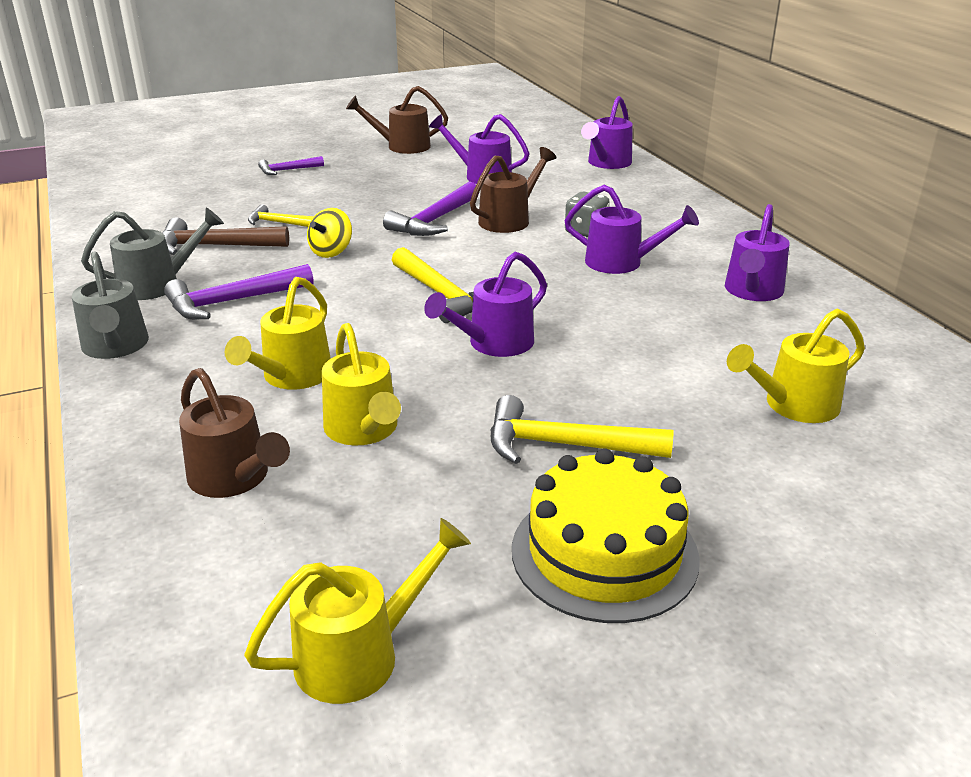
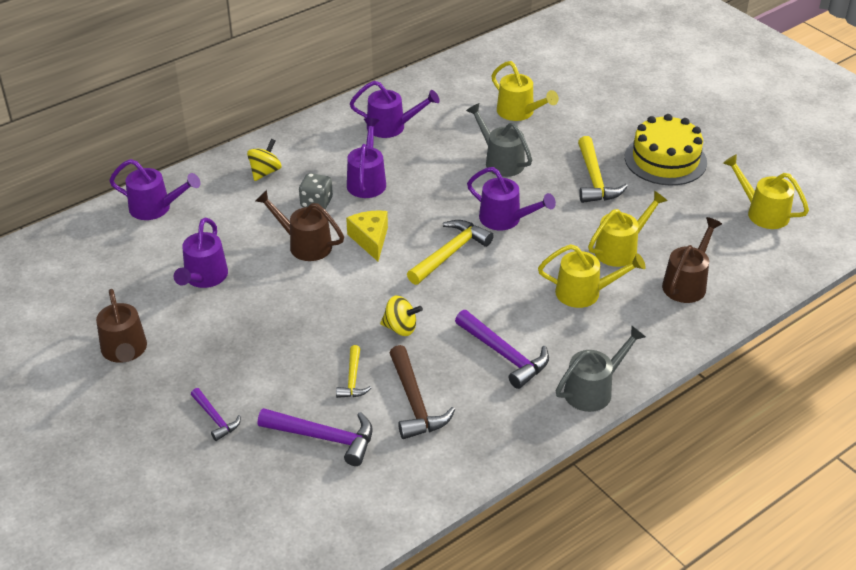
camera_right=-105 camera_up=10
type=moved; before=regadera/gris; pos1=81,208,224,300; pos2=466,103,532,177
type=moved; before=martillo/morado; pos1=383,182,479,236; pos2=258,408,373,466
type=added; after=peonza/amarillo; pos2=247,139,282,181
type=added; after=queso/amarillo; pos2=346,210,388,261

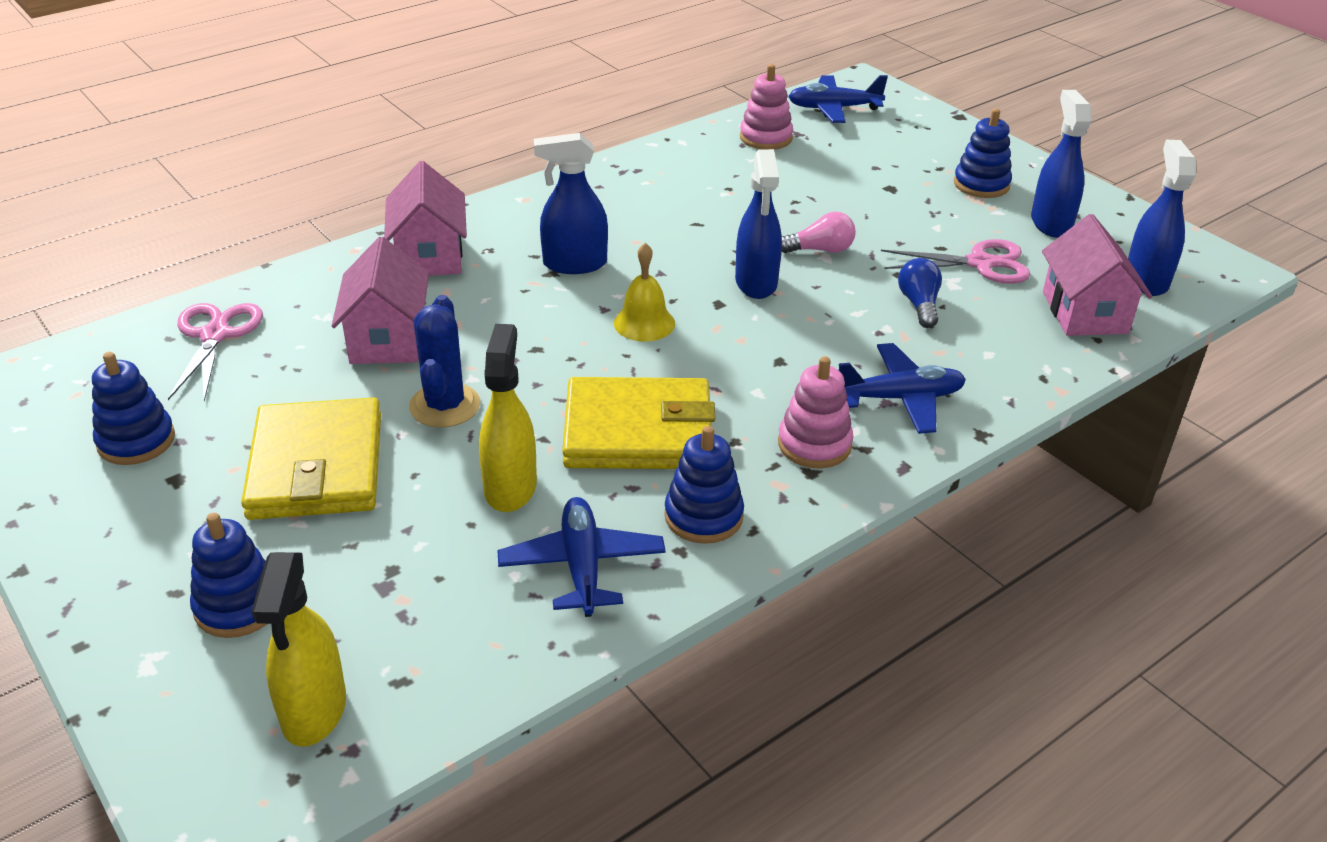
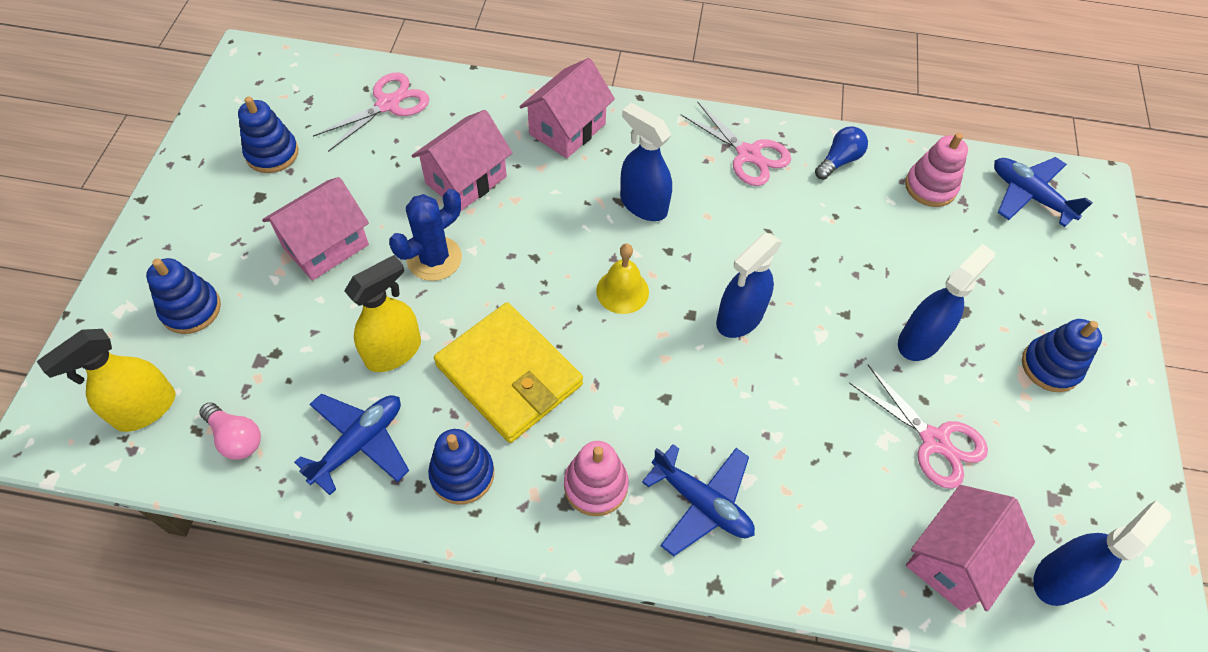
camera_right=45 camera_up=20
type=replaced; before=cartera/amarillo; after=casa/rosa; pos1=241,397,381,520; pos2=262,177,369,281
type=moved; before=bombilla/rosa; pos1=782,212,856,253; pos2=199,402,261,460
type=moved; before=bombilla/azul; pos1=898,258,942,328; pos2=815,126,868,180
type=moved; before=pulverizador/azul; pos1=1031,90,1092,238; pos2=898,244,995,361
type=added; after=tijeras/rosa; pos2=681,101,791,186

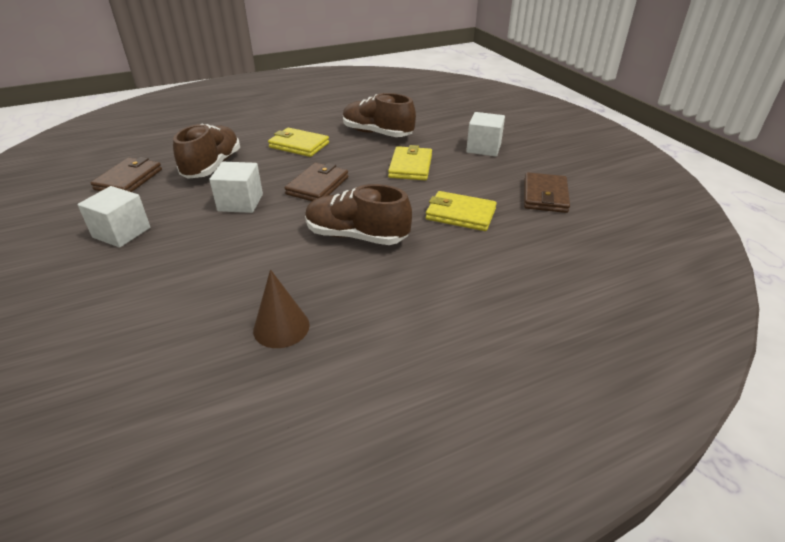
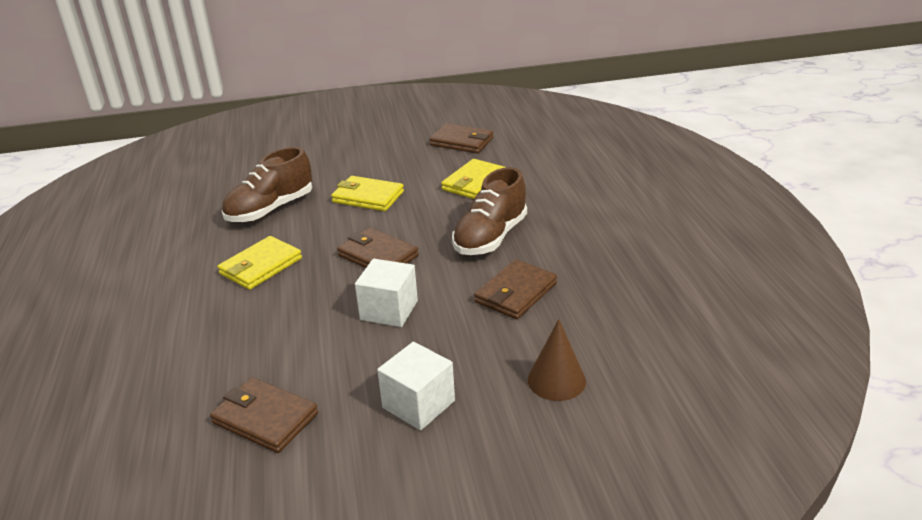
camera_right=-75 camera_up=-5
type=removed; before=zapato/marrón; pos1=173,123,240,179
type=moved; before=cono/marrón; pos1=253,269,310,348; pos2=528,319,586,401
type=removed; before=cubo/blanco; pos1=466,112,505,157
type=added; after=cartera/marrón; pos2=474,259,557,319

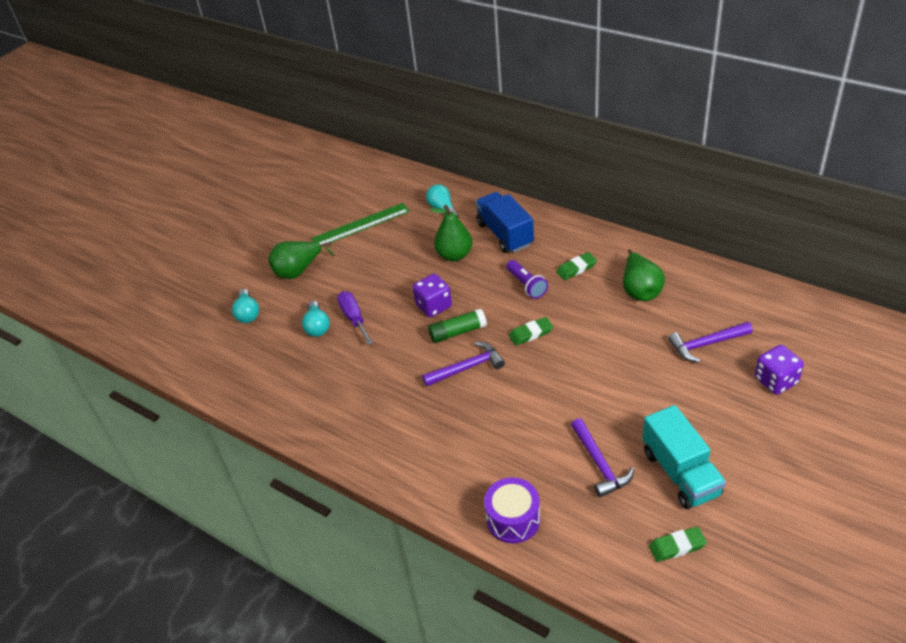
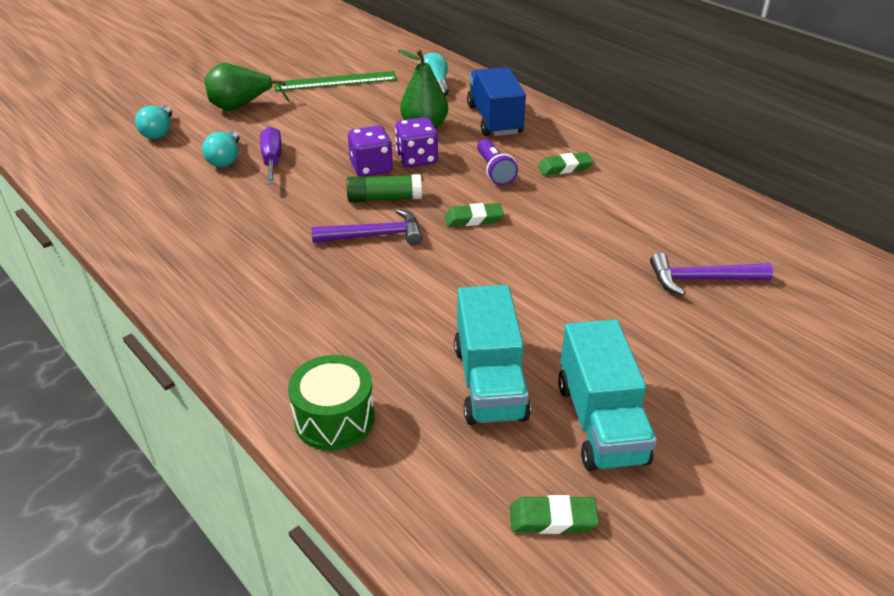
camera_right=10 camera_up=-5
type=recoloured; before=tambor/morado; after=tambor/verde; pos1=484,477,540,543; pos2=288,355,375,451
type=replaced; before=martillo/morado; after=camión/turquesa; pos1=571,418,634,497; pos2=454,285,531,425
type=removed; before=pera/verde; pos1=623,249,665,301
type=moved; before=dado/morado; pos1=755,345,804,395; pos2=395,117,438,167

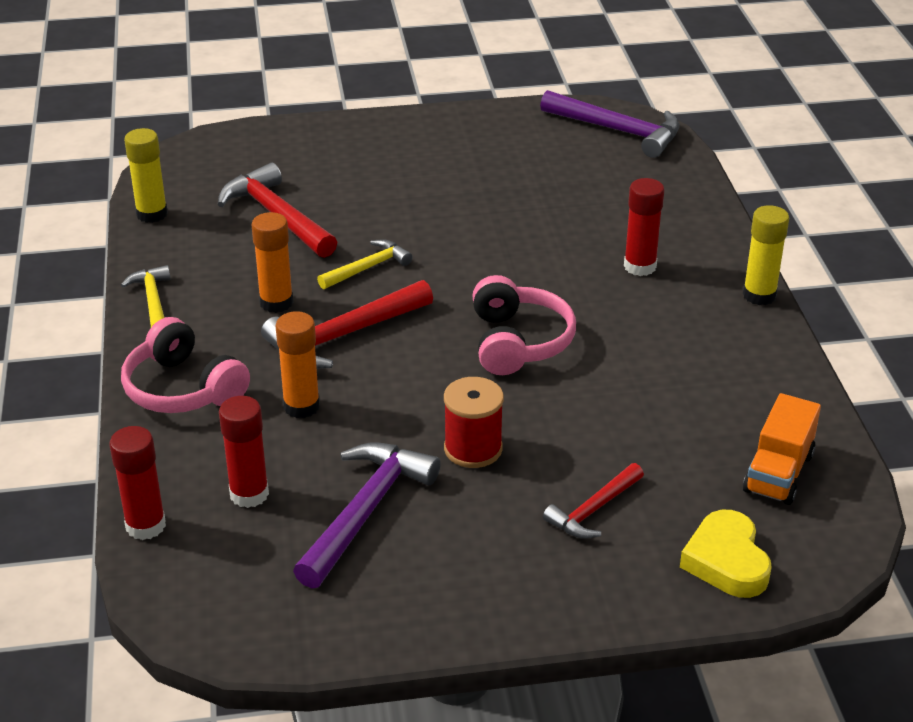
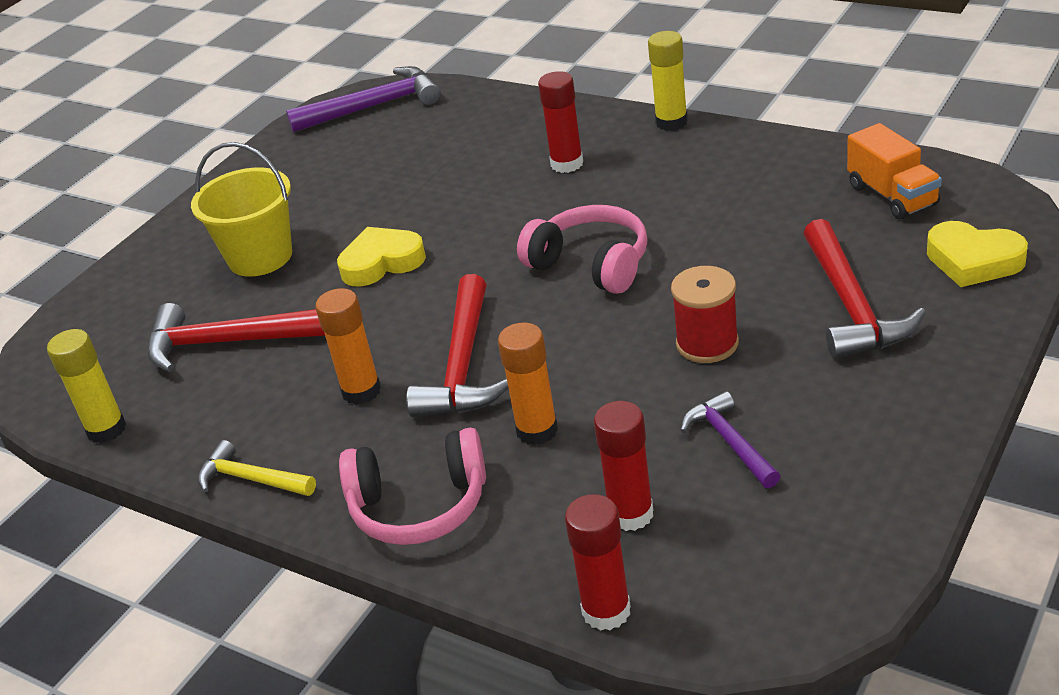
camera_right=-45 camera_up=0
type=resized; before=martillo/morado; pos1=293,442,441,589; pos2=681,391,781,488; scale=0.59
type=removed; before=martillo/amarillo; pos1=317,239,413,289
type=resized; before=martillo/rojo; pos1=543,463,644,539; pos2=803,219,926,359; scale=1.68
type=added; after=balde/amarillo; pos2=191,142,292,277
type=added; after=corazón/amarillo; pos2=337,227,426,287

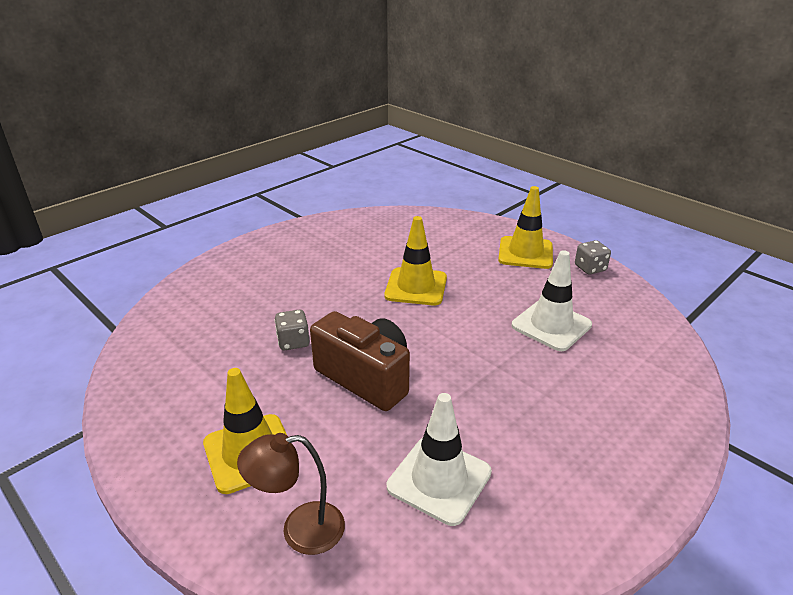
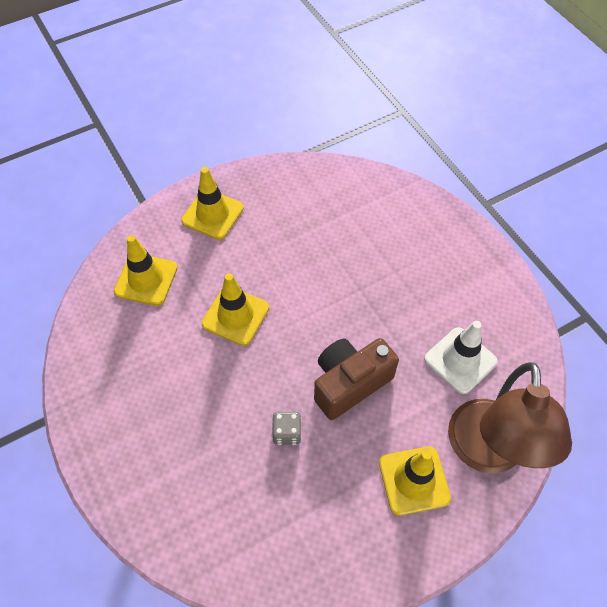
camera_right=-75 camera_up=25
type=resized; before=lámpara/marrón; pos1=237,433,345,555; pos2=448,362,572,473; scale=1.93
type=removed; before=cono de tráfico/blanco; pos1=512,250,592,351
type=removed; before=dado/gris; pos1=575,240,611,275
type=added; after=cono de tráfico/amarillo; pos2=114,235,178,306

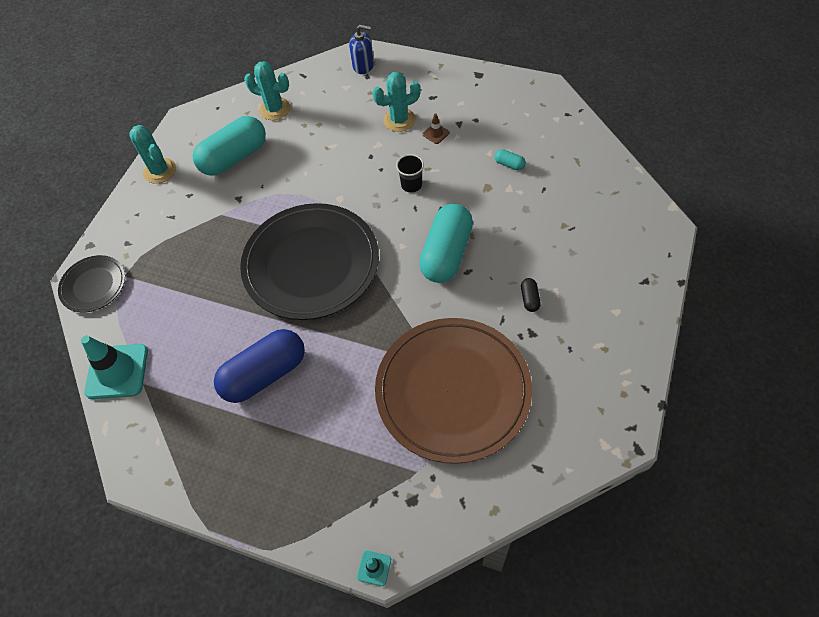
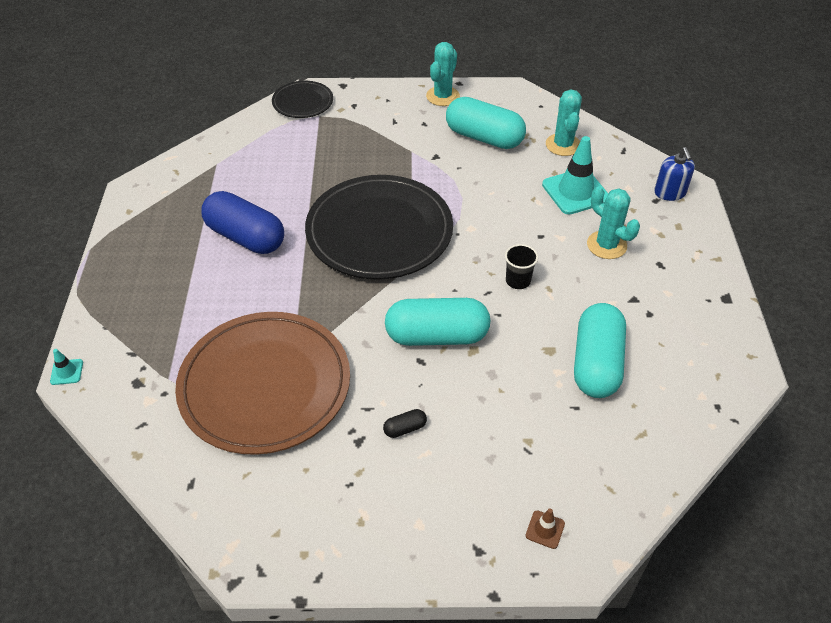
camera_right=65 camera_up=-10
type=moved; before=cono de tráfico/turquesa; pos1=81,336,148,399; pos2=542,136,608,215
type=moved; before=cono de tráfico/marrón; pos1=422,113,450,144; pos2=526,509,565,549
type=resized; before=cápsula/turquesa; pos1=495,149,526,170; pos2=574,303,626,398; scale=2.5

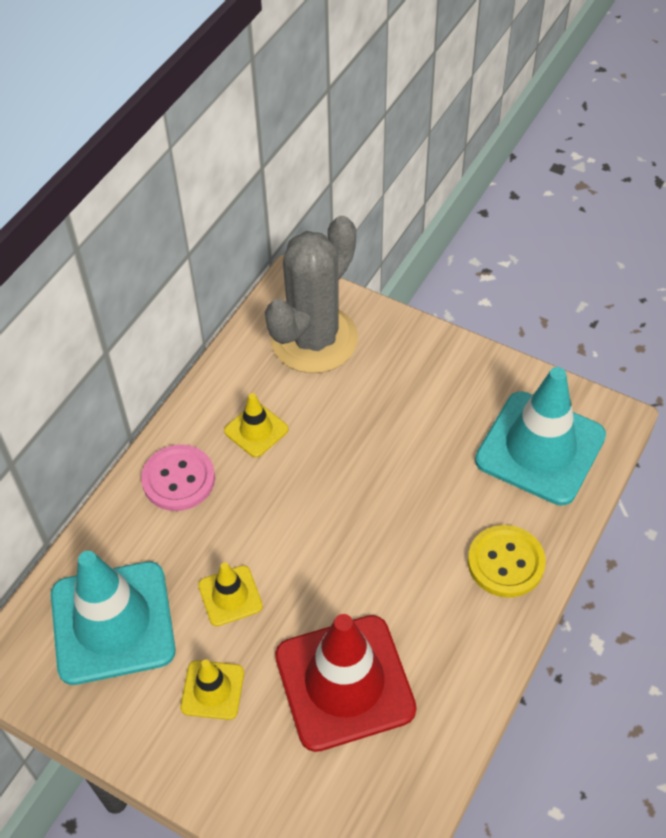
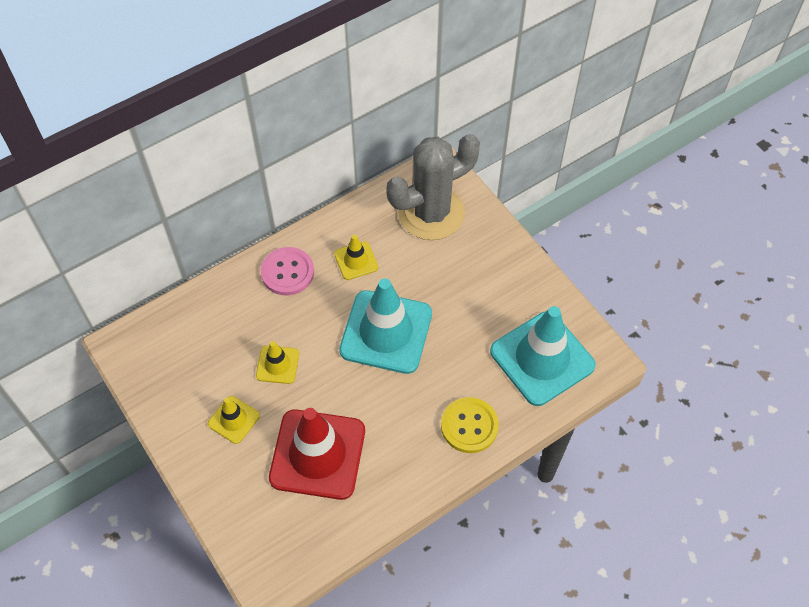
camera_right=25 camera_up=5
type=moved; before=cono de tráfico/turquesa; pos1=51,551,176,685; pos2=339,278,432,374

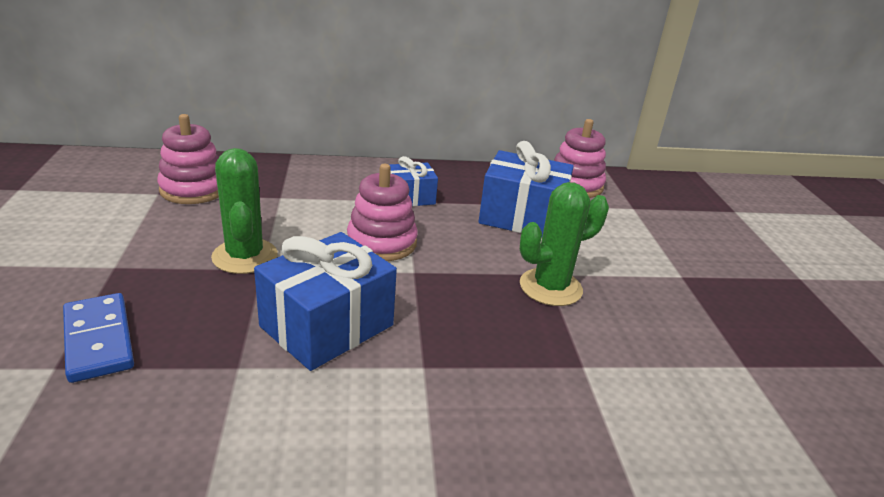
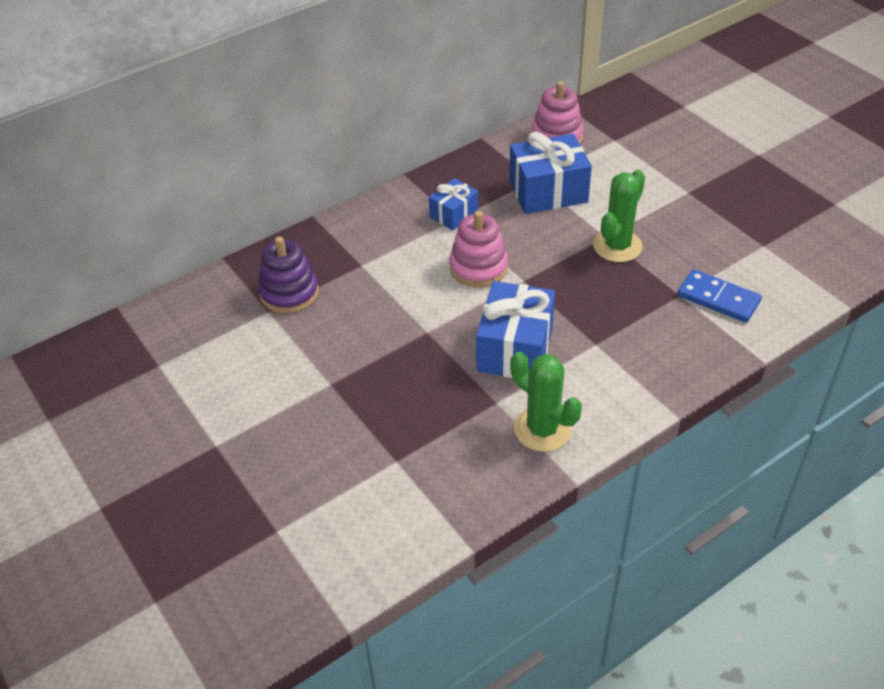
camera_right=-25 camera_up=15
type=moved; before=ficha de dominó/azul; pos1=63,293,134,383; pos2=677,269,762,323
type=recoloured; before=juguete apilable/rosa; after=juguete apilable/morado; pos1=157,114,219,204; pos2=258,236,319,314
type=moved; before=cactus/verde; pos1=211,148,278,274; pos2=510,352,582,452

